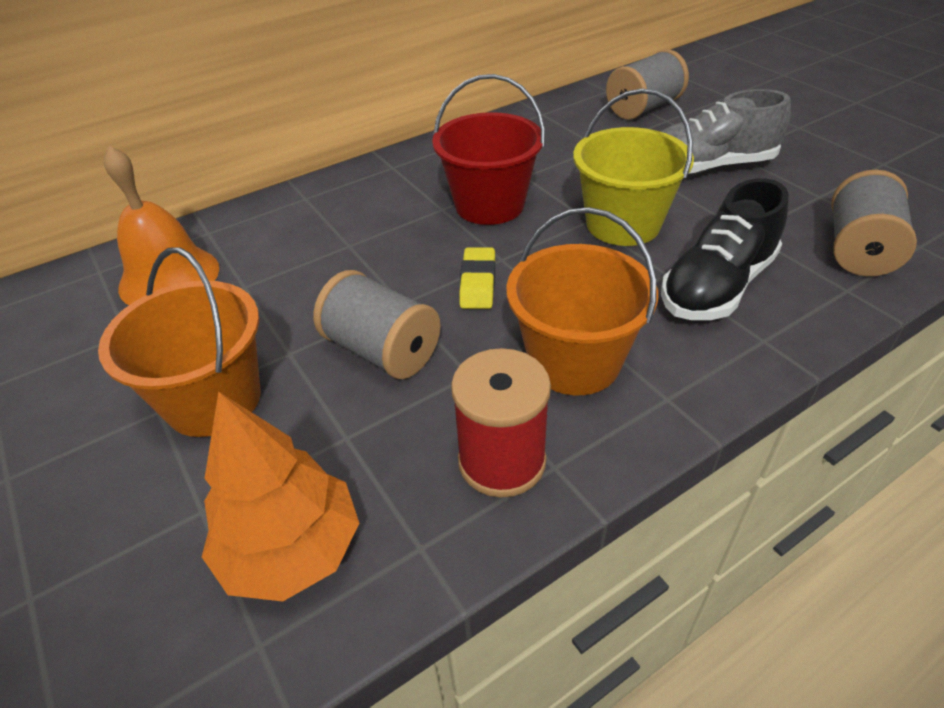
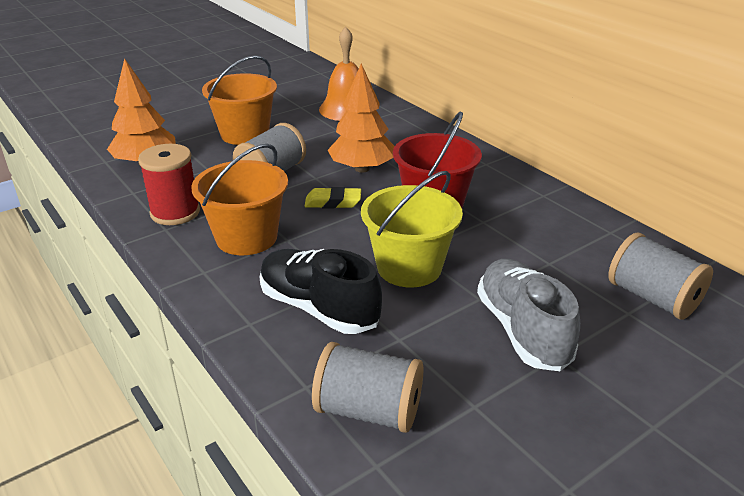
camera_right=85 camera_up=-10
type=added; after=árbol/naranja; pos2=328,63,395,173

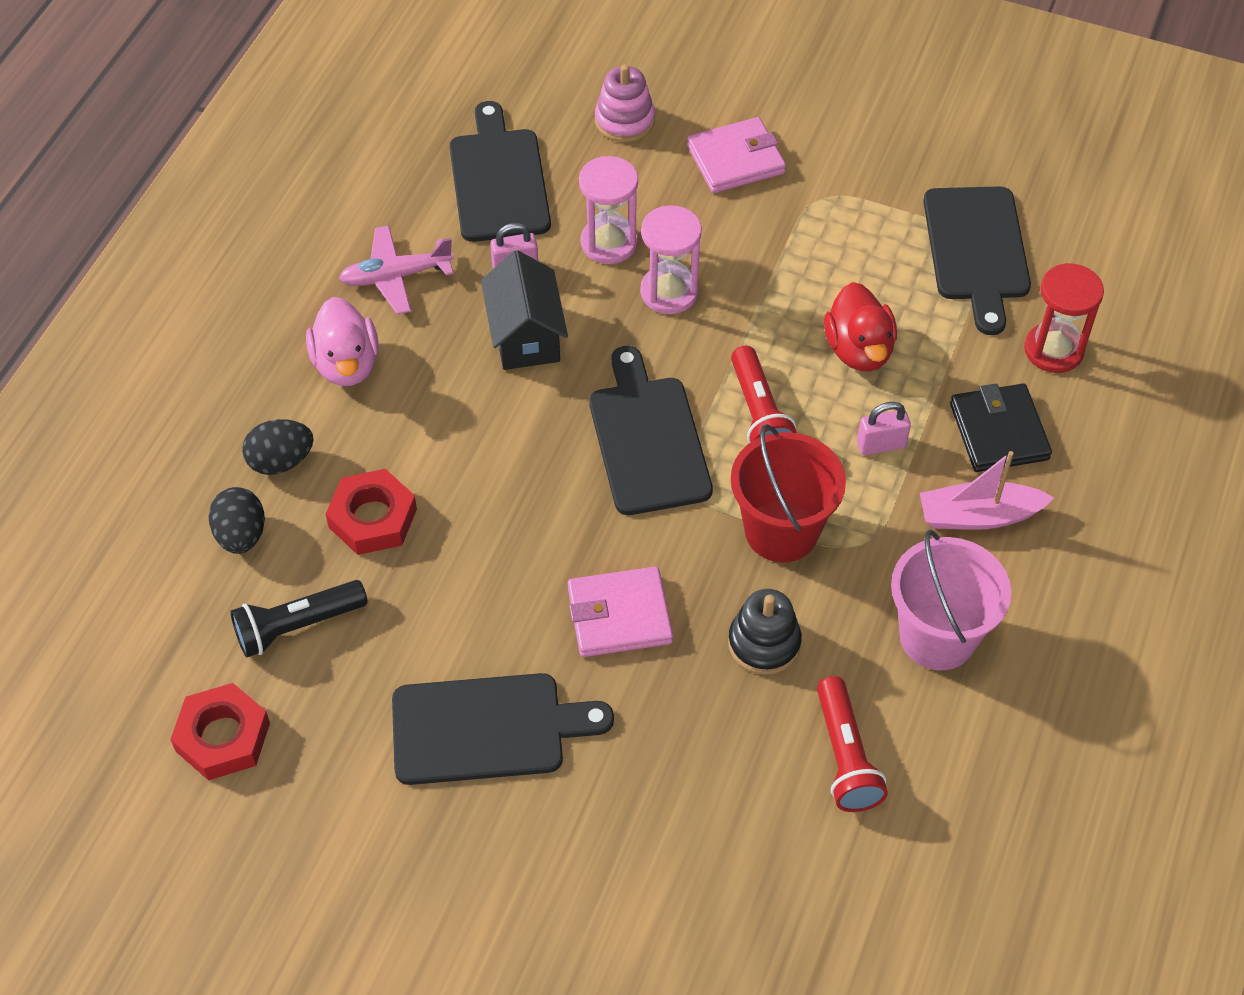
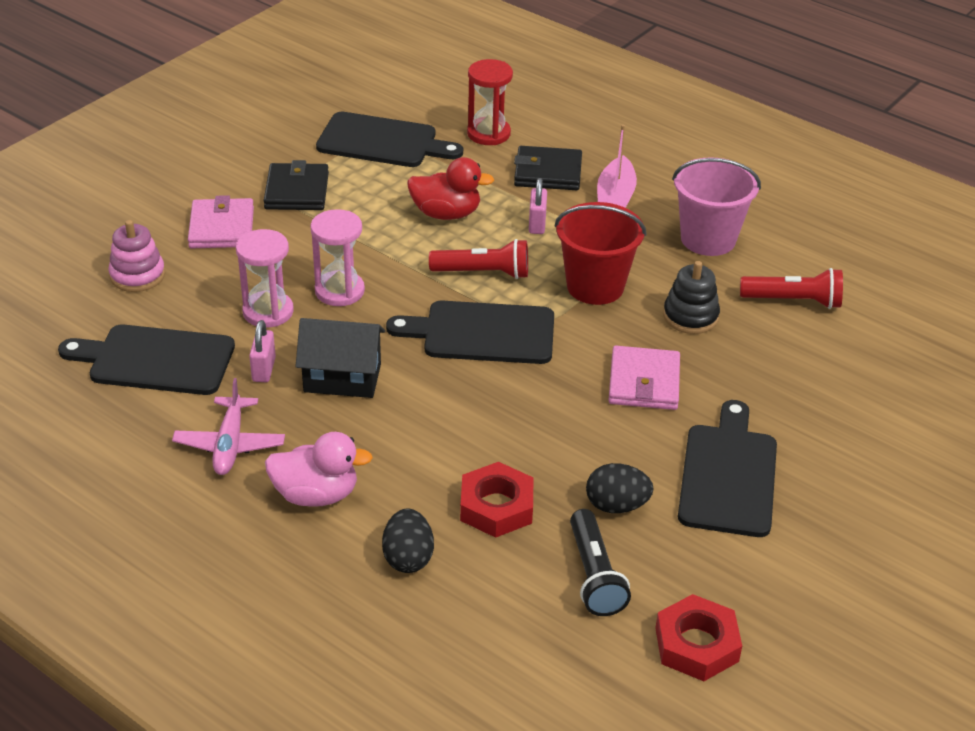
camera_right=-75 camera_up=-15
type=moved; before=huevo/negro; pos1=209,487,265,554; pos2=586,463,654,513
type=added; after=cartera/negro; pos2=264,160,329,210

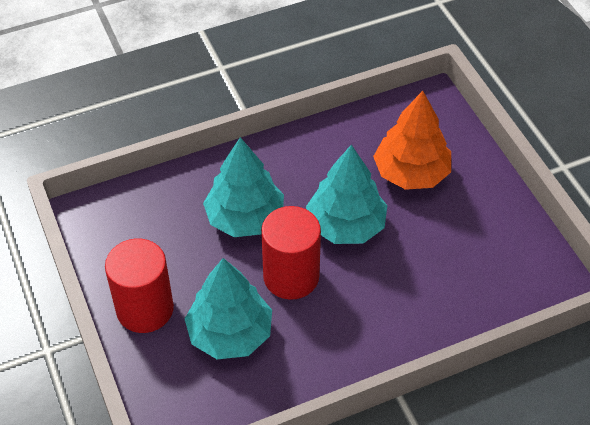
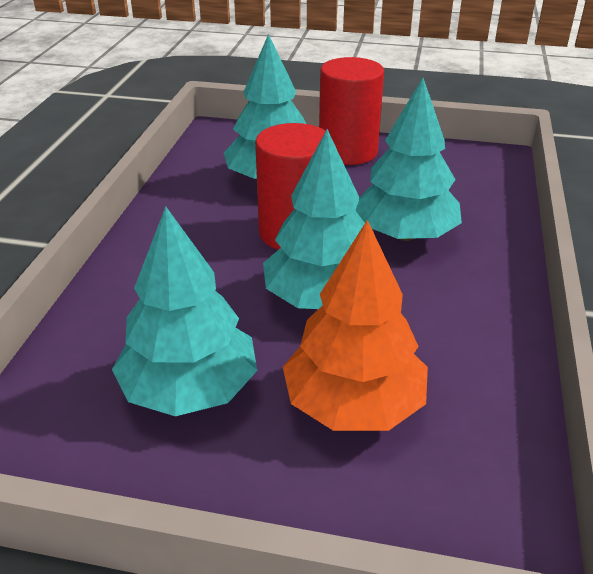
camera_right=125 camera_up=-15
type=added; after=árbol/turquesa; pos2=112,206,257,416

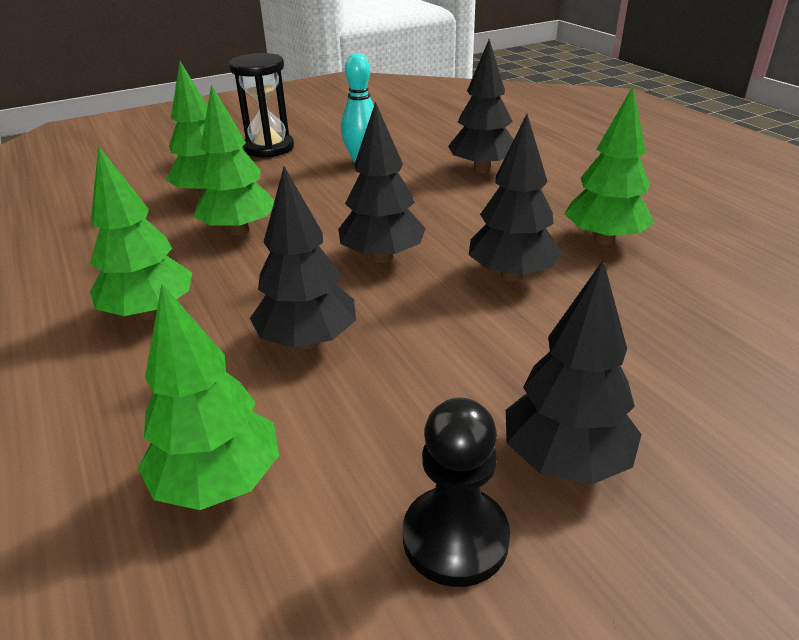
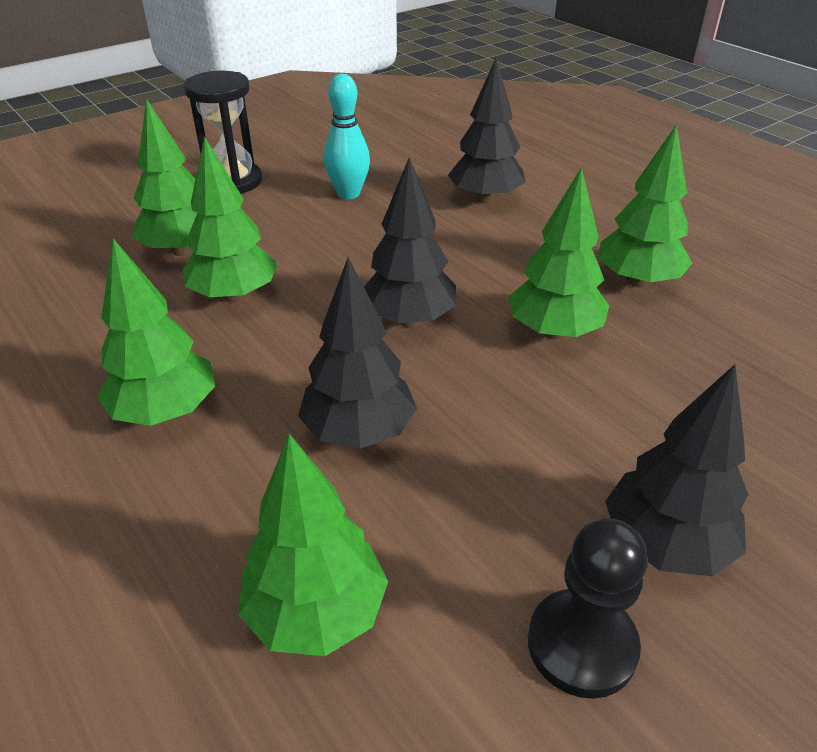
camera_right=-10 camera_up=5
type=recoloured; before=árbol/negro; after=árbol/verde; pos1=469,114,562,281; pos2=509,167,609,339

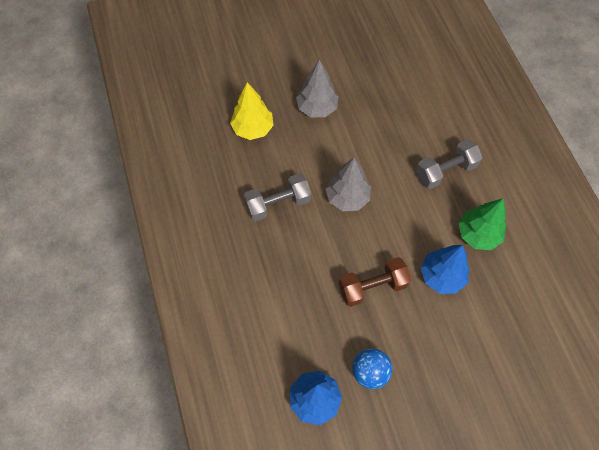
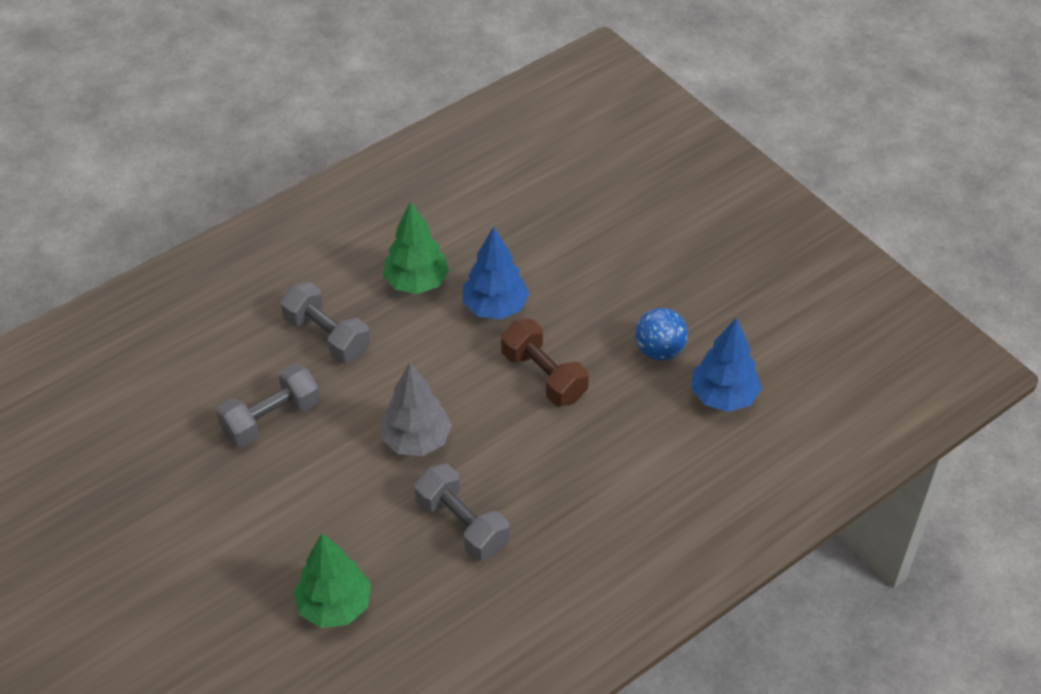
camera_right=-110 camera_up=-15
type=recoloured; before=árbol/amarillo; after=árbol/verde; pos1=230,82,274,140; pos2=293,533,371,628
type=removed; before=árbol/gris; pos1=296,60,339,117
type=added; after=mancuerna/gris; pos2=216,364,320,447

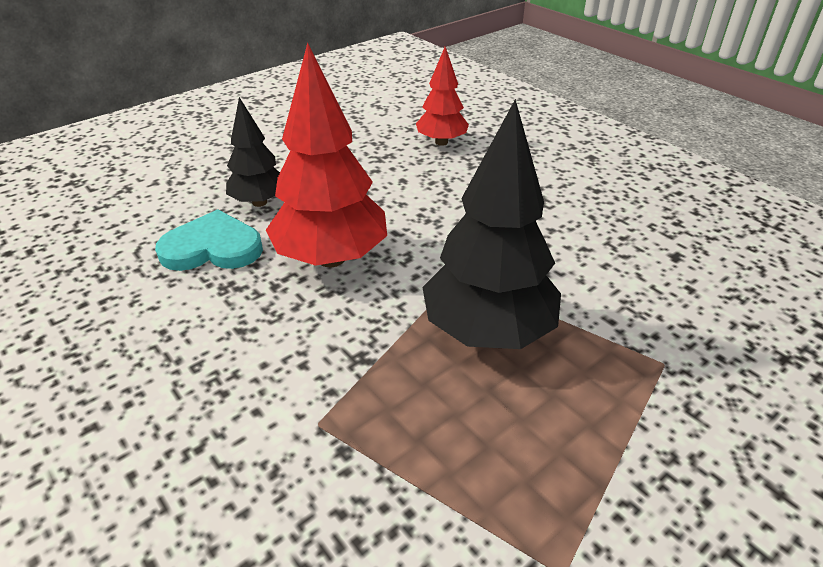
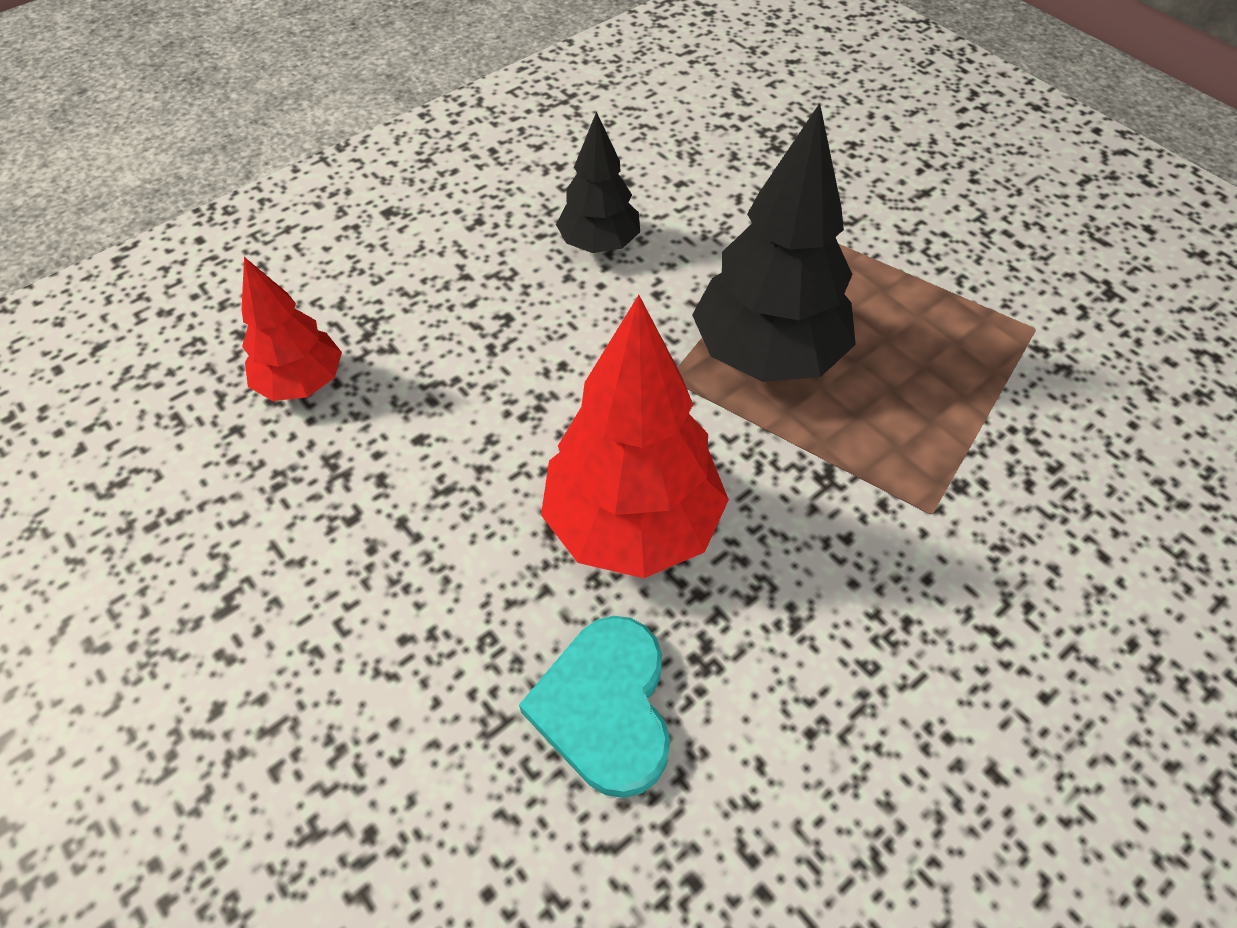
camera_right=-90 camera_up=15
type=moved; before=árbol/negro; pos1=226,97,280,207; pos2=556,111,640,253

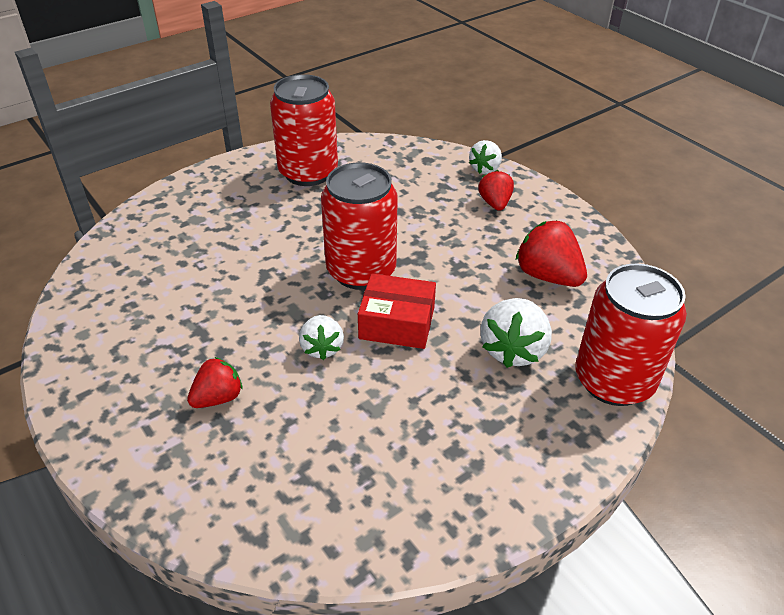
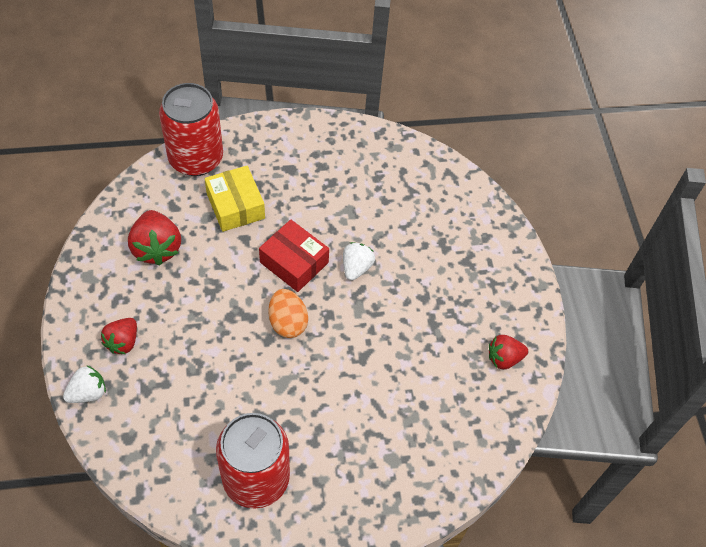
camera_right=-155 camera_up=15
type=moved; before=fresa/rojo; pos1=187,357,243,408; pos2=489,335,528,369
type=replaced; before=lata/rojo; after=huevo/naranja; pos1=321,162,398,290; pos2=268,289,308,338
type=replaced; before=fresa/blanco; after=caja/amarillo; pos1=480,298,552,368; pos2=205,166,265,232

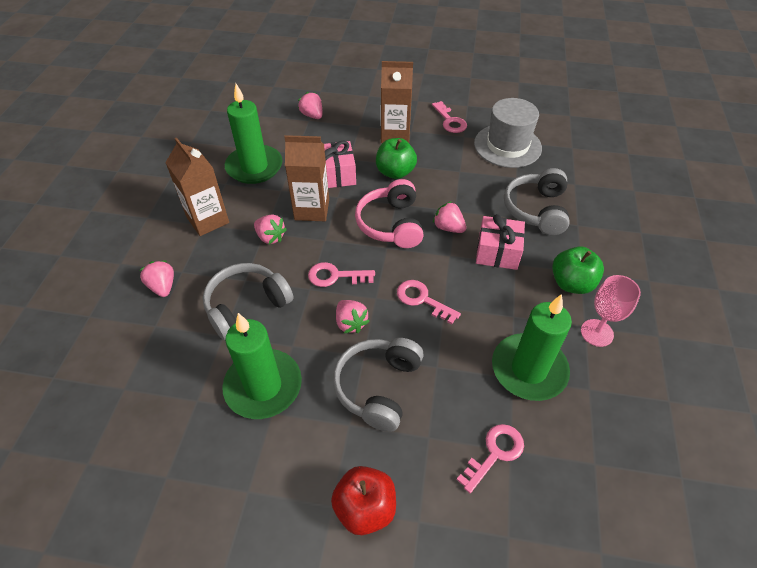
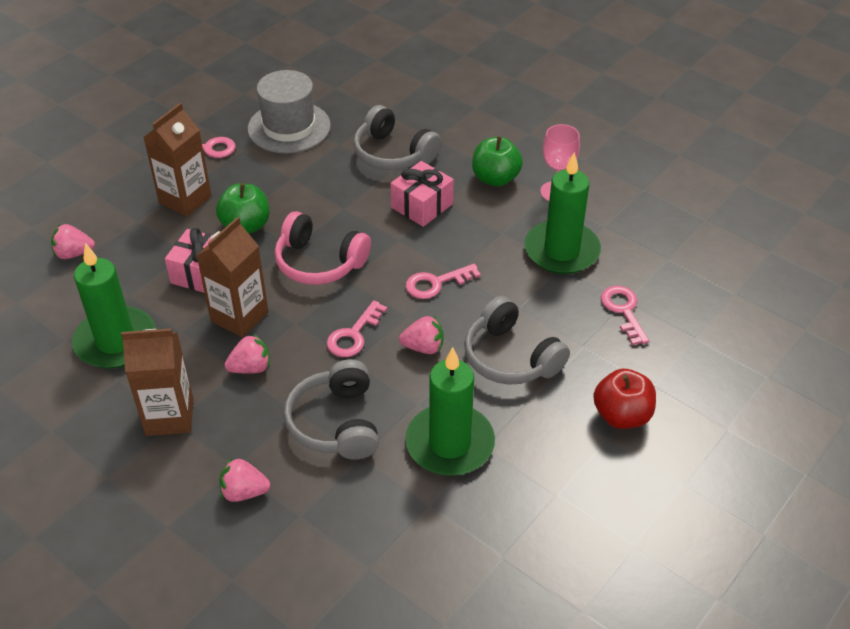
camera_right=-60 camera_up=-5
type=removed; before=fresa/rosa; pos1=433,201,466,233

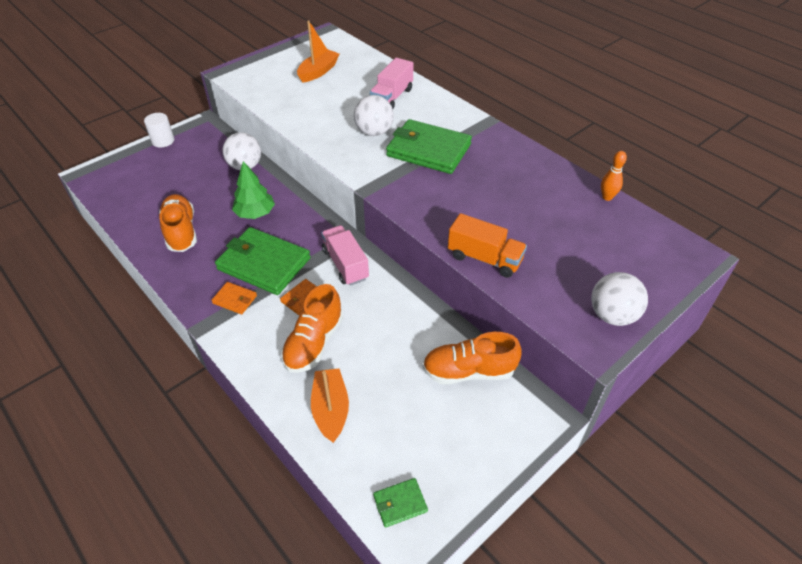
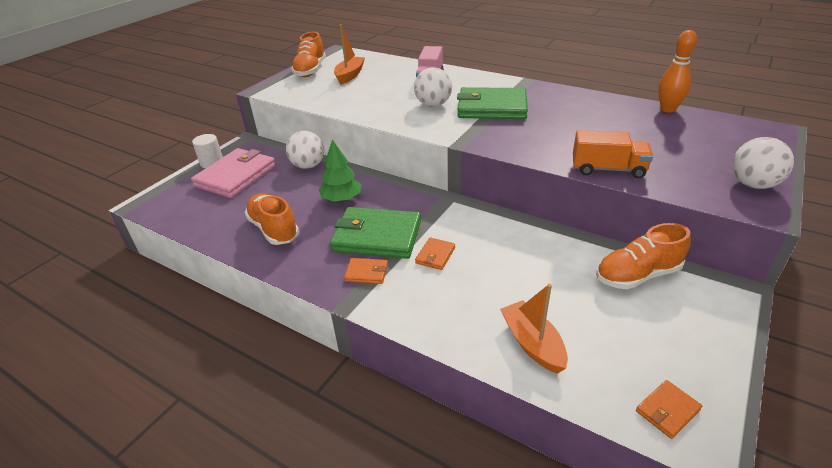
camera_right=-15 camera_up=-10
type=moved; before=zapato/naranja; pos1=281,284,343,373; pos2=291,32,326,77
type=removed; before=camión/rosa; pos1=321,225,369,286
type=recoloured; before=cartera/verde; after=cartera/naranja; pos1=373,478,428,528; pos2=636,380,702,439
type=resized; before=bolo/naranja; pos1=601,151,627,201; pos2=658,30,697,113; scale=1.54
type=added; after=cartera/rosa; pos2=191,148,276,198

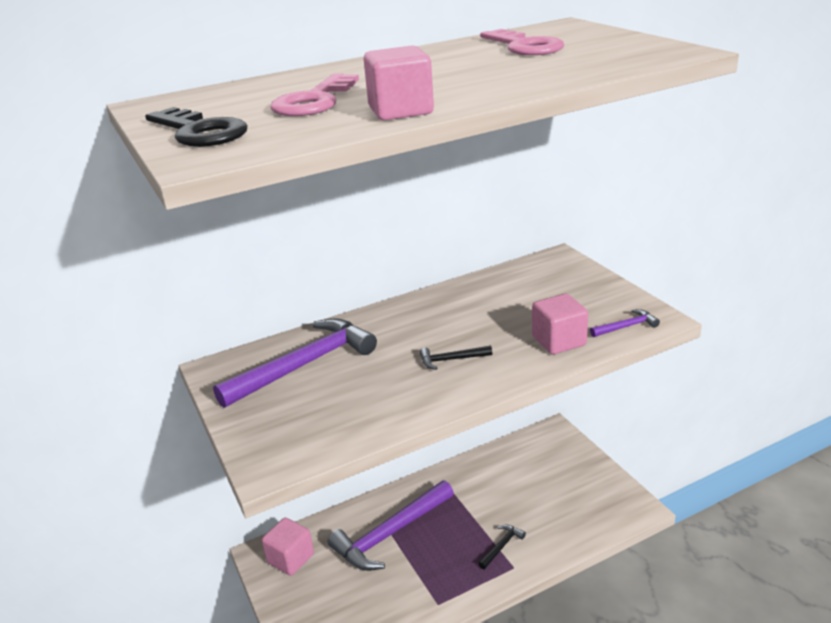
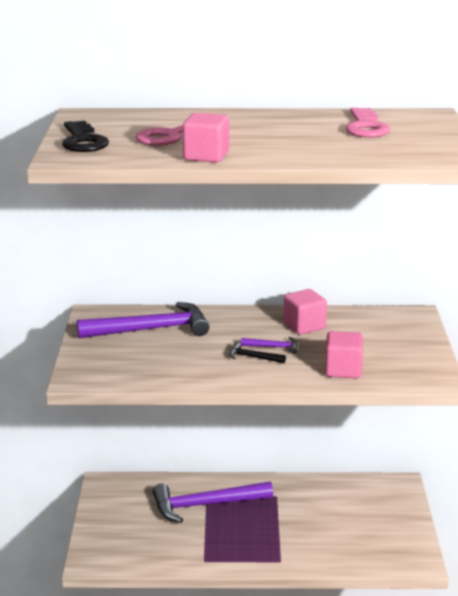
camera_right=25 camera_up=-5
type=moved; before=cubo/rosa; pos1=262,518,314,576; pos2=283,289,327,334
type=removed; before=martillo/negro; pos1=478,524,526,569
type=moved; before=martillo/morado; pos1=590,309,660,337; pos2=241,337,298,354

